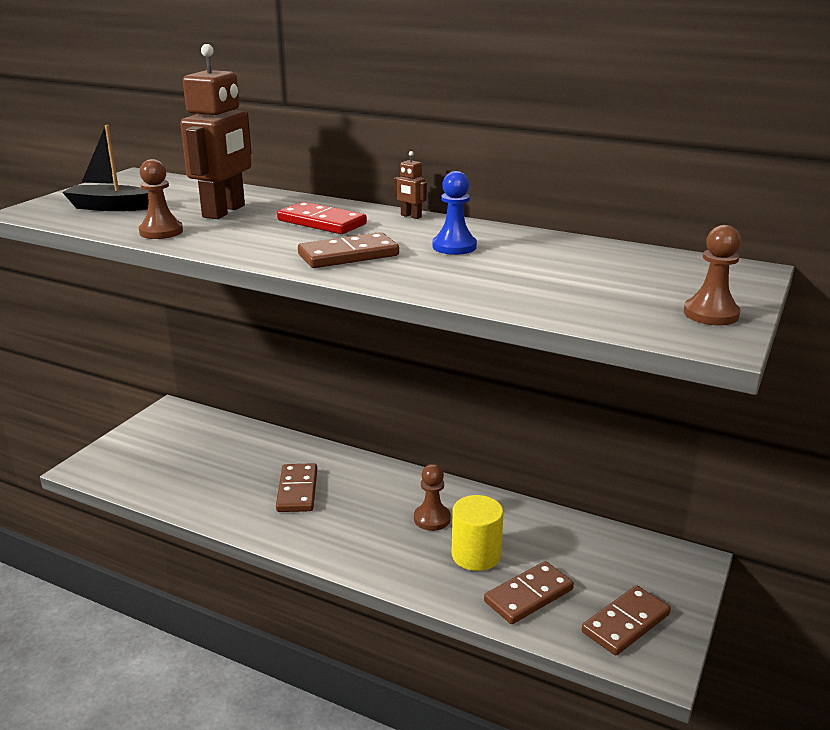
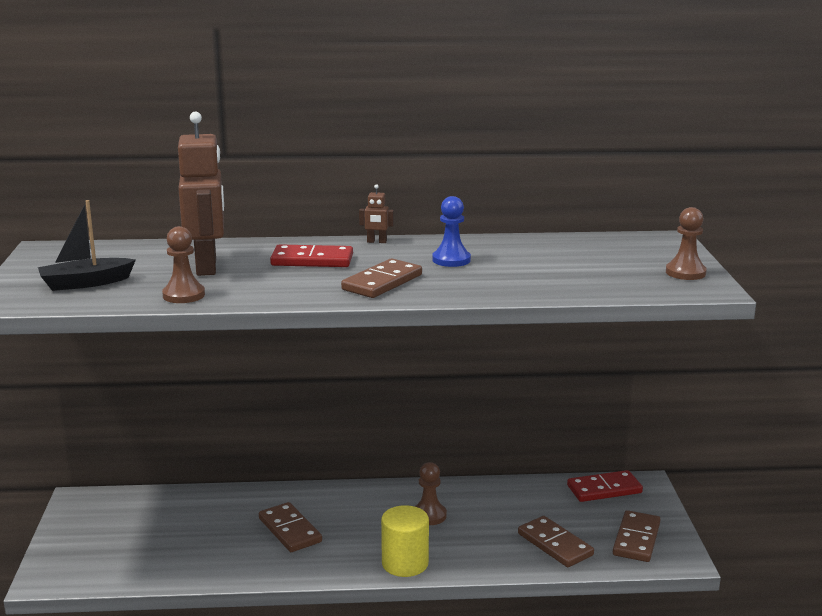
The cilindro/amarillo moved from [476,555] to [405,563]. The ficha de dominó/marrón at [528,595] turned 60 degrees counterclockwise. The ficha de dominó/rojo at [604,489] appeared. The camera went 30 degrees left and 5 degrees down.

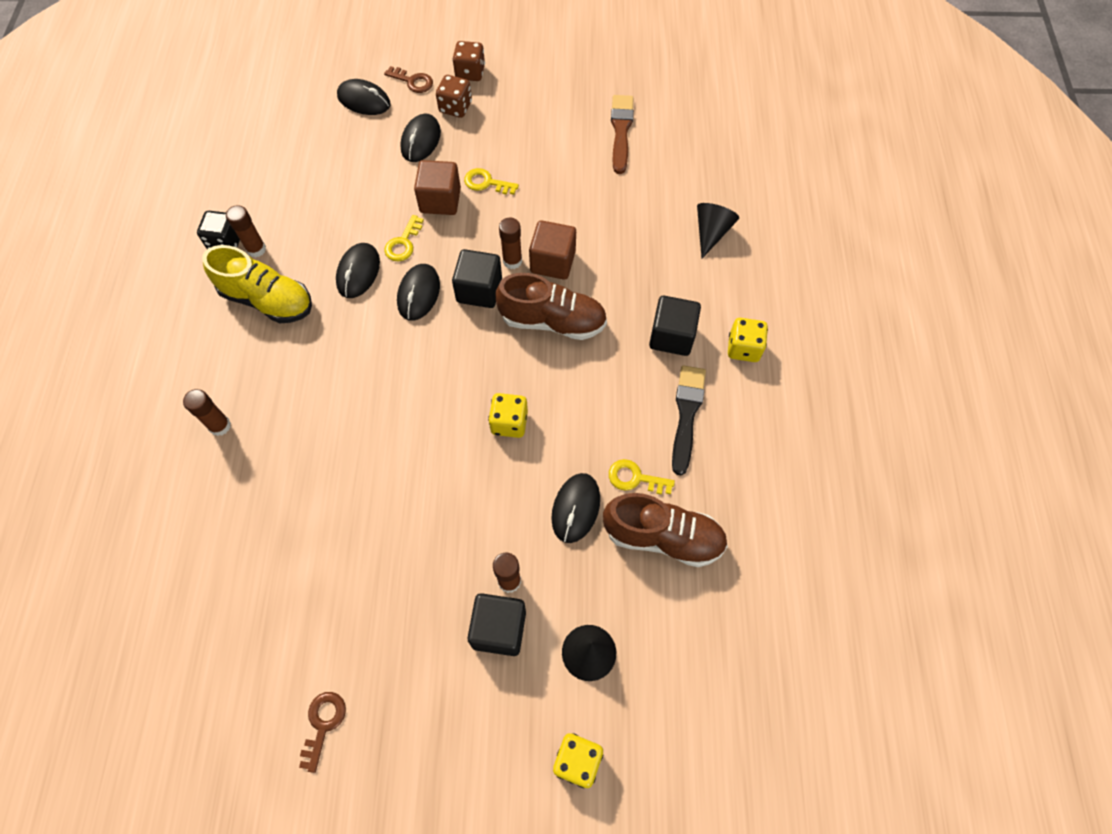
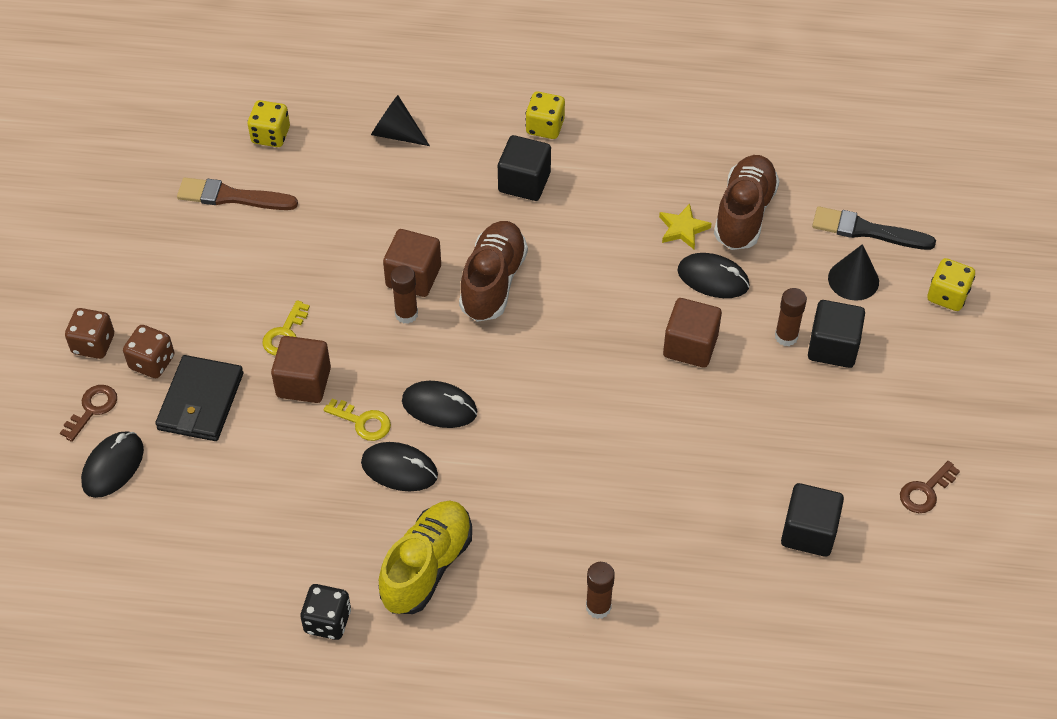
The ratón/negro at [421,140] was replaced by the cartera/negro at [200,401]. The barra de pegamento/marrón at [256,249] disappeared. The cubo/negro moved from [479,290] to [808,532]. The pincel/negro moved from [686,414] to [867,230]. The dado/amarillo moved from [509,423] to [270,135]. The llave/amarillo at [635,478] was replaced by the estrella/amarillo at [683,229]. The llave/marrón at [323,724] turned 60 degrees counterclockwise. The cubo/marrón at [690,346] appeared. The camera went 85 degrees left and 10 degrees down.

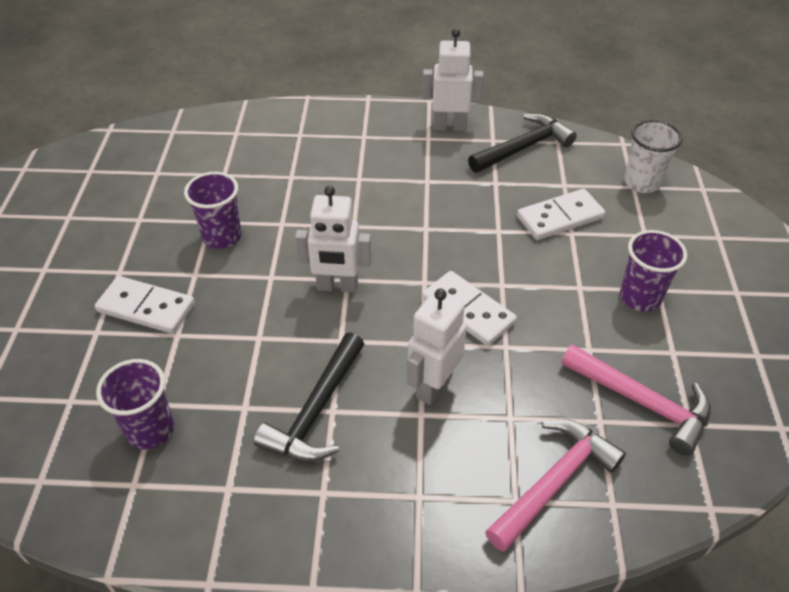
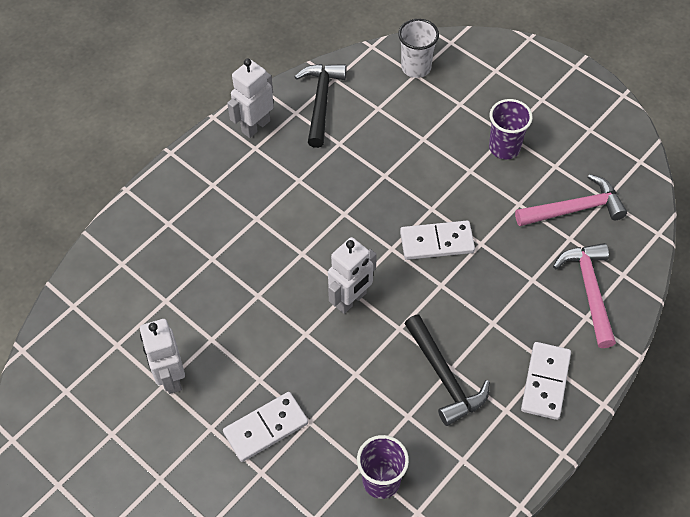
The vaso/morado at [222,237] disappeared. The ficha de dominó/blanco moved from [560,217] to [545,382]. The robot/blanco moved from [433,386] to [171,377]. The camera went 50 degrees left and 10 degrees up.

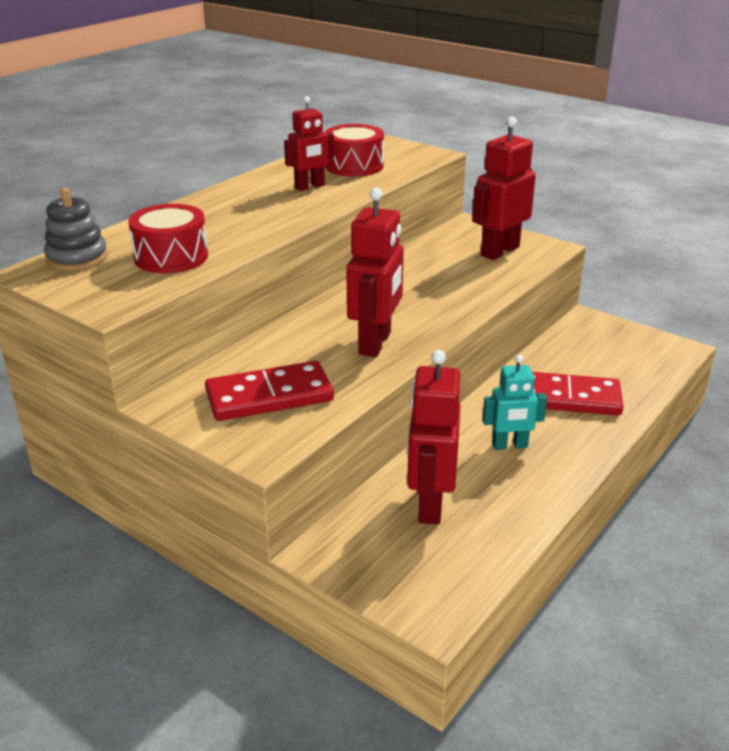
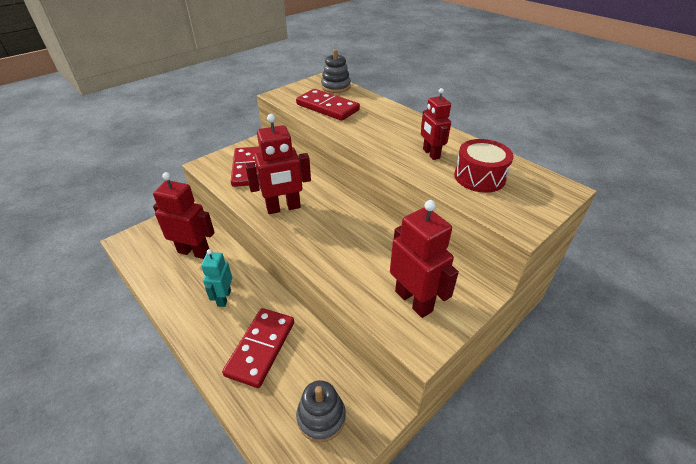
The robot/rojo at [375,343] turned 45 degrees counterclockwise. The tambor/rojo at [171,257] was replaced by the ficha de dominó/rojo at [327,107]. The juguete apilable/gris at [321,417] appeared. The camera went 100 degrees right and 10 degrees up.

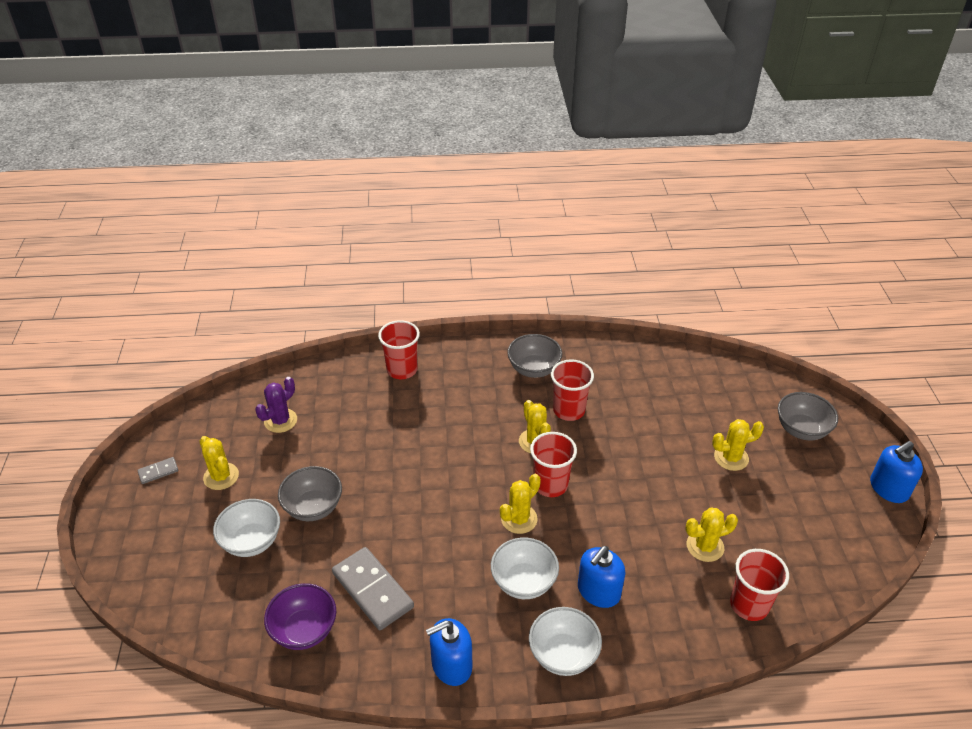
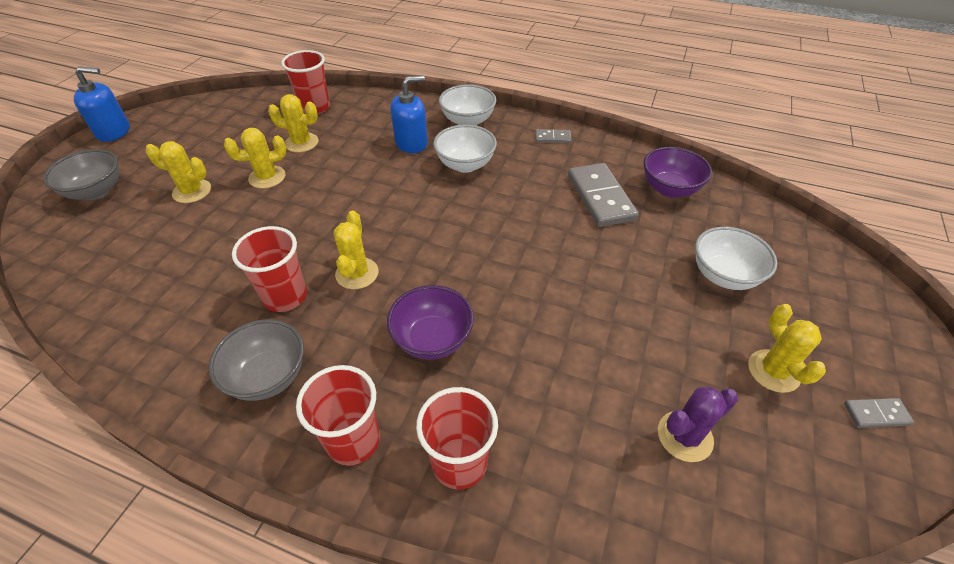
The vaso/rojo moved from [550,485] to [353,440]. The cuenco/gris at [313,507] disappeared. The cactus/amarillo moved from [519,519] to [267,177]. The dispensador de jabón/azul at [451,665] was replaced by the ficha de dominó/gris at [553,138]. The cuenco/morado at [432,339] appeared. The camera went 155 degrees left and 5 degrees up.

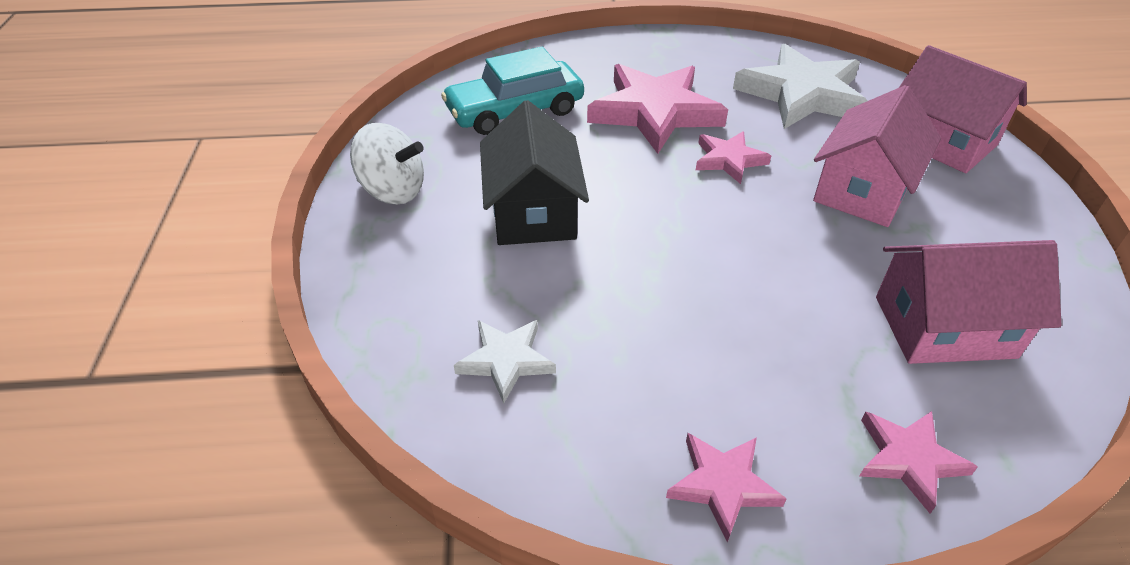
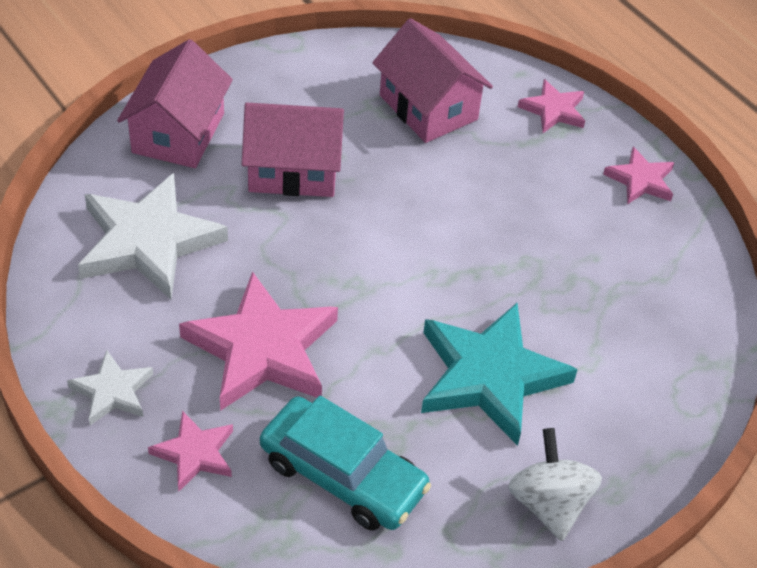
The casa/negro at [533,211] was replaced by the estrella/turquesa at [490,377]. The estrella/rosa moved from [729,160] to [195,453]. The estrella/blanco moved from [506,360] to [112,392]. The camera went 125 degrees left and 5 degrees up.

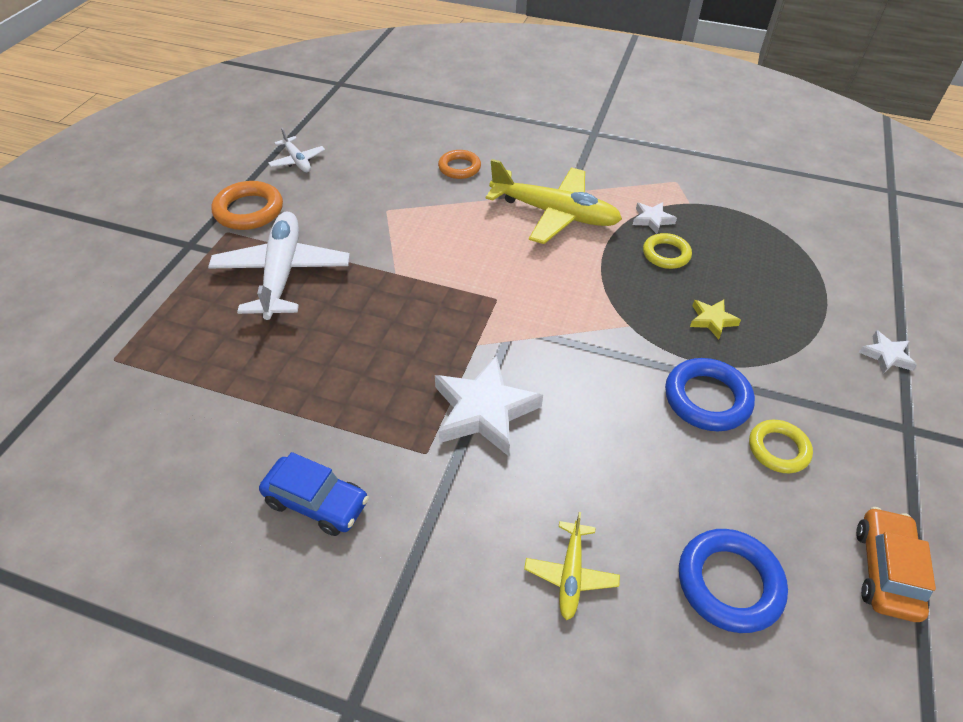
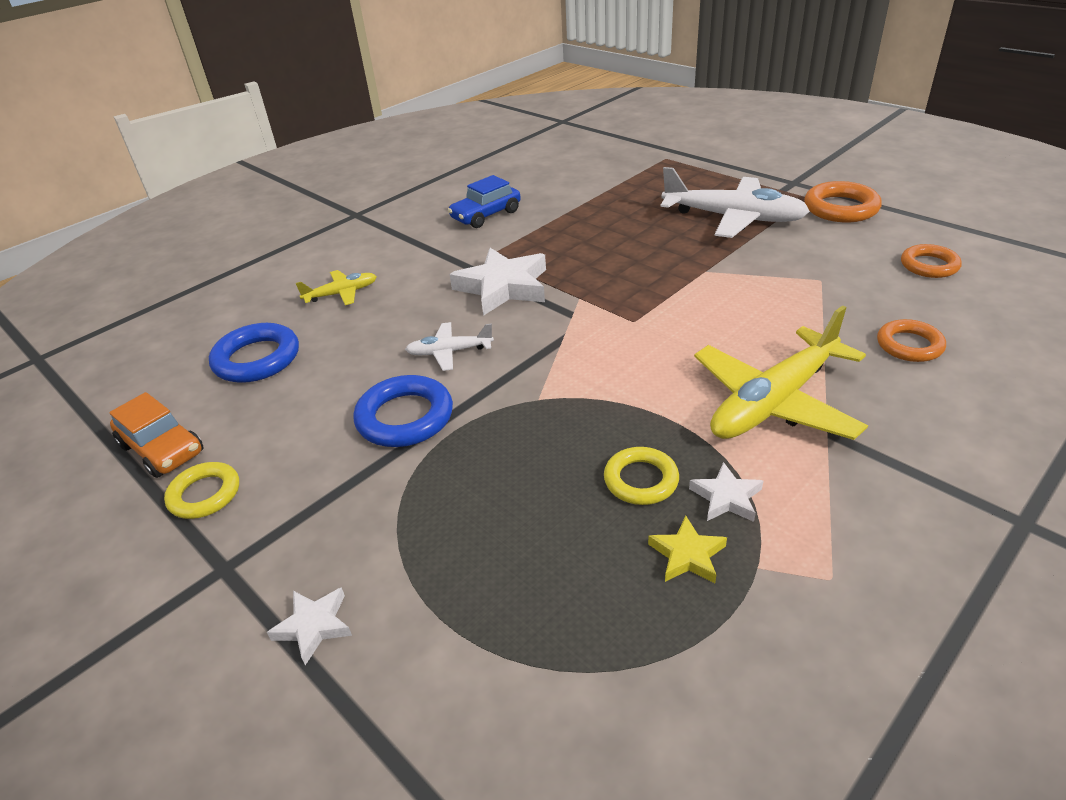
The avión/blanco moved from [297,161] to [450,352]. The estrella/amarillo moved from [712,320] to [687,555]. The anillo/amarillo moved from [778,449] to [205,494]. The avión/amarillo at [570,574] turned 120 degrees clockwise. The anillo/naranja at [929,265] appeared. The camera went 120 degrees right and 10 degrees down.

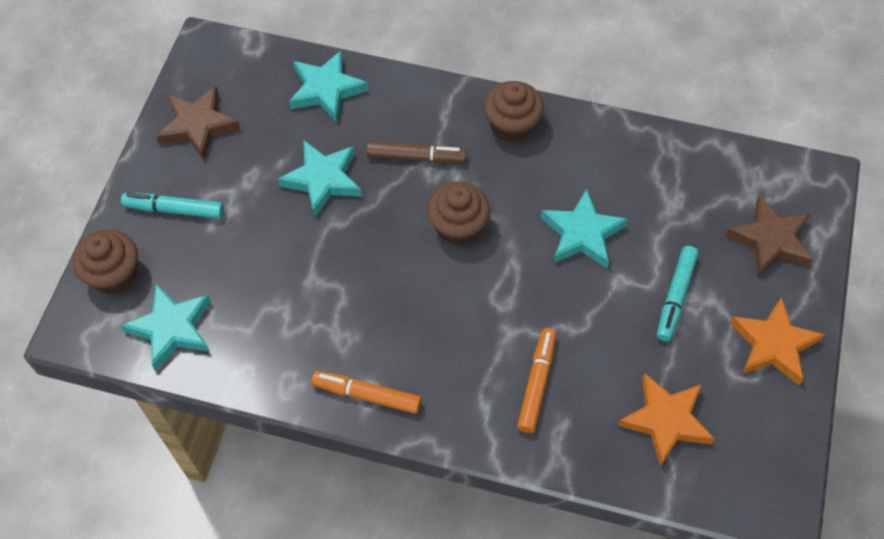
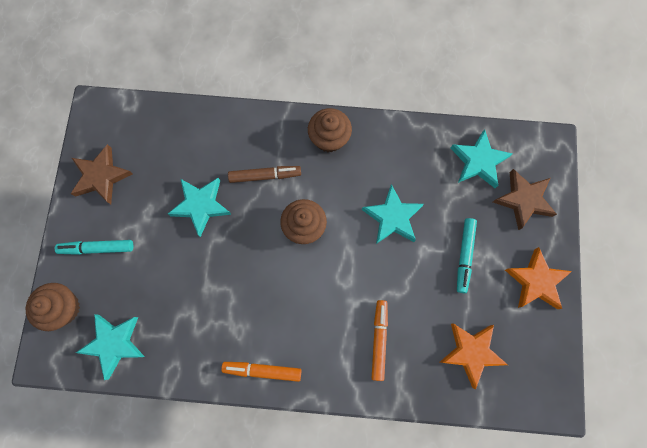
The estrella/turquesa moved from [326,89] to [478,161]. The camera went 10 degrees left and 15 degrees up.

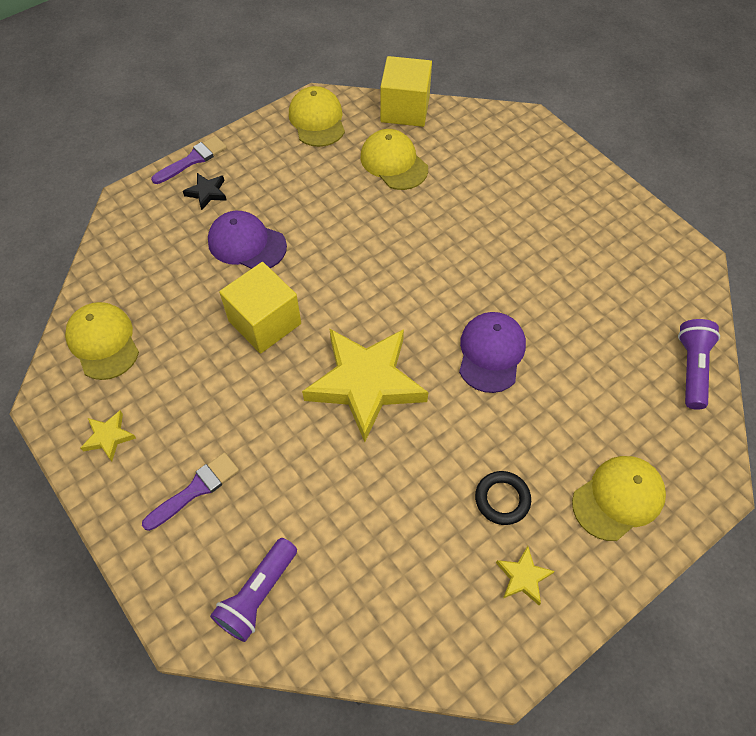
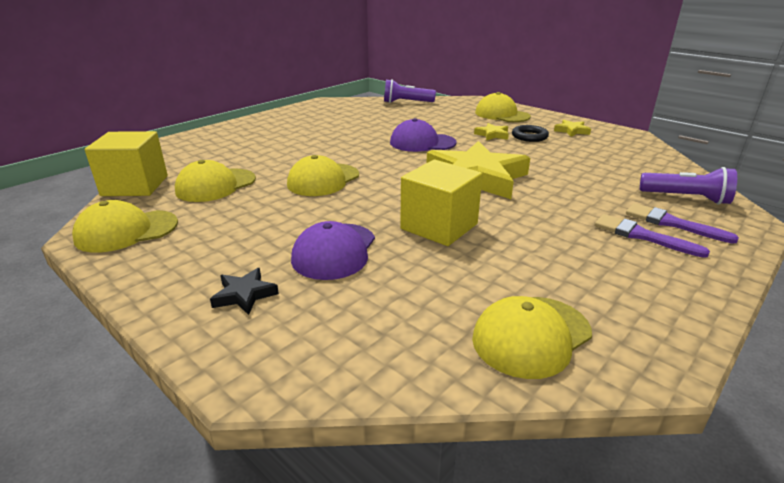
The pincel/morado moved from [193,159] to [671,223]. The estrella/amarillo moved from [109,437] to [492,135]. The gorra/amarillo at [323,180] appeared. The camera went 100 degrees left and 30 degrees down.

